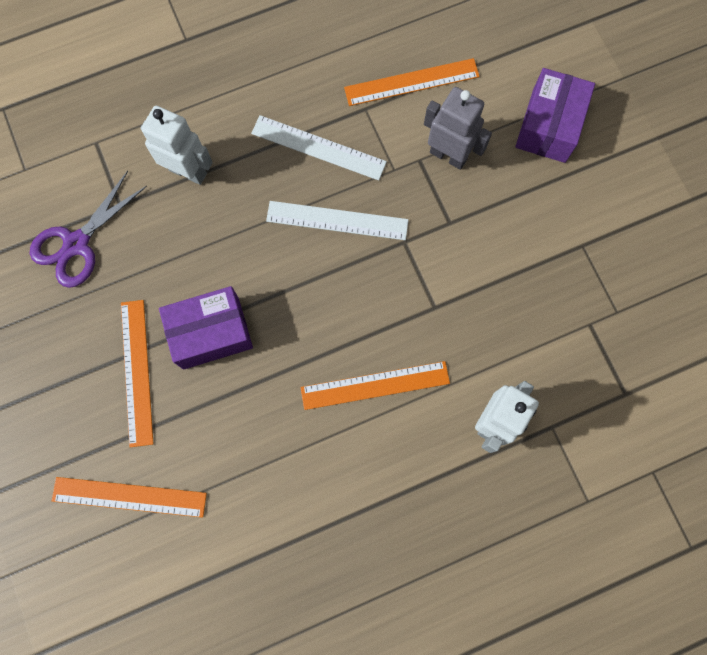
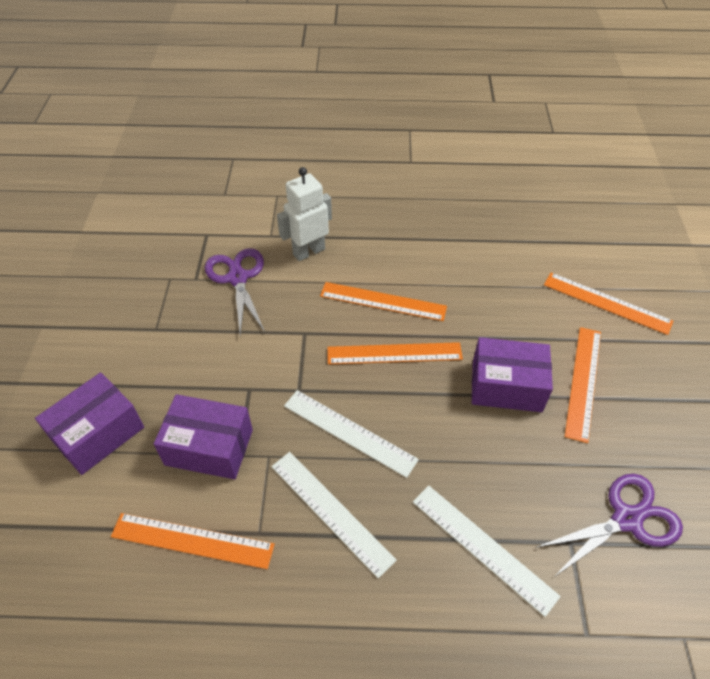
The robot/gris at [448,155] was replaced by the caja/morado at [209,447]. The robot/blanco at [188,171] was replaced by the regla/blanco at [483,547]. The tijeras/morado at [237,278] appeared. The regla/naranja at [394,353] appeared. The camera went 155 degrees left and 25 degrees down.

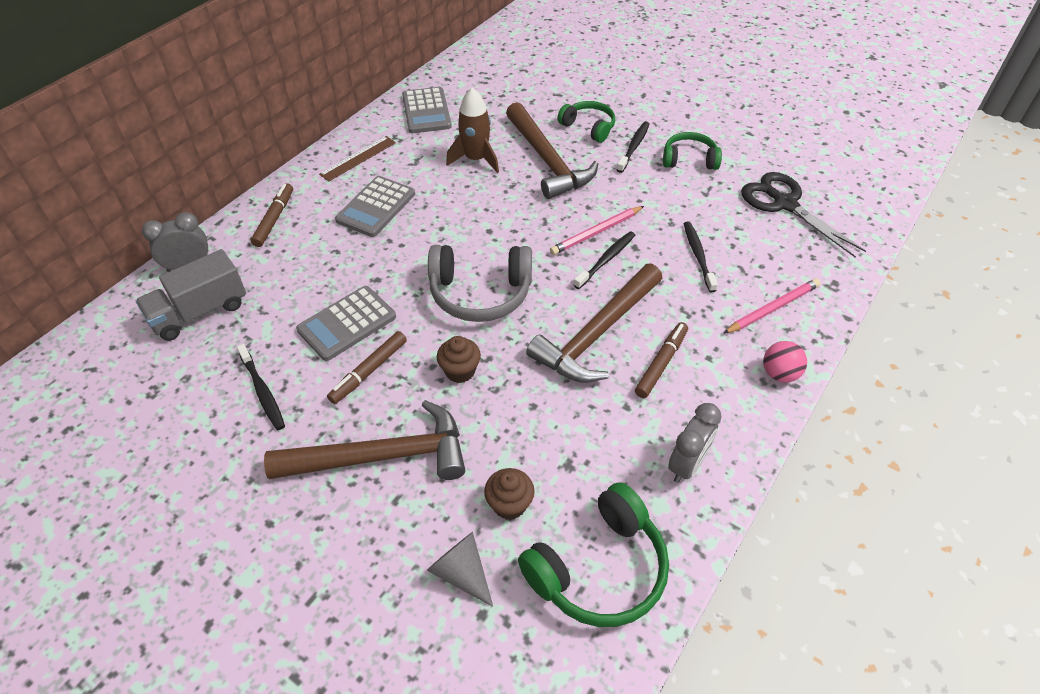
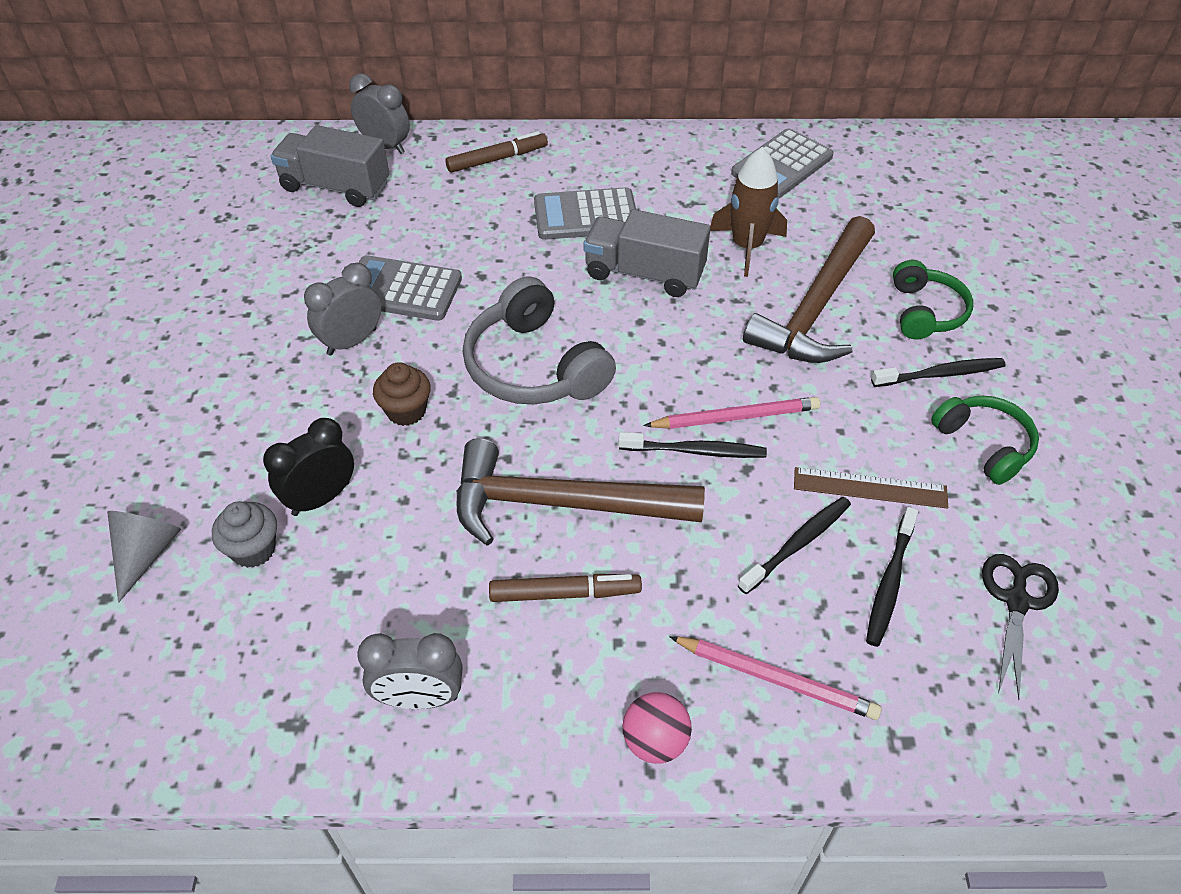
The regla/marrón moved from [358,158] to [870,488]. The tijeras/negro at [784,204] changed to 0.66 times the size. The lápiz/rosa at [596,232] turned 150 degrees clockwise. The rotulador/marrón at [369,371] was replaced by the despertador/gris at [352,341]. The cepillo de dientes/negro moved from [262,391] to [889,582]. The martillo/marrón at [382,456] disappeared. The magdalena/marrón at [509,504] became the magdalena/gris at [254,549]. The auriculares/verde at [599,569] disappeared. The camión/gris at [644,274] appeared. The despertador/negro at [321,498] appeared. The camera went 55 degrees right and 0 degrees up.

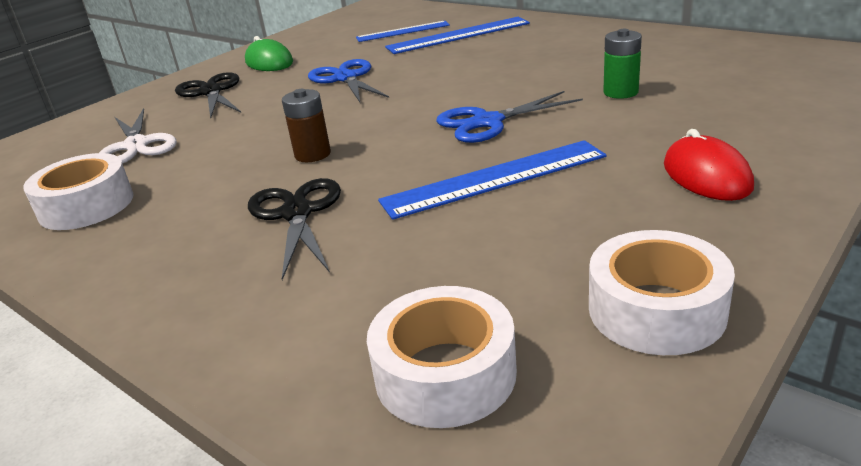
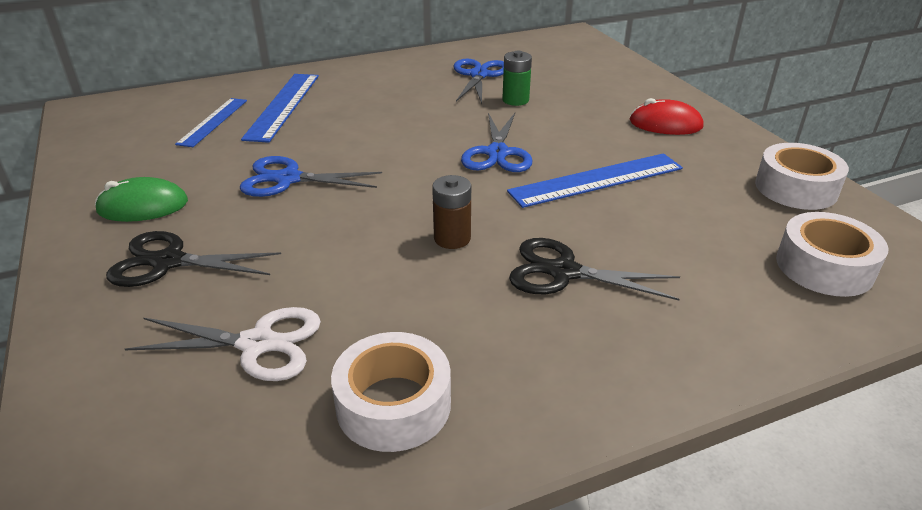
The regla/azul at [494,179] turned 60 degrees clockwise. The tijeras/azul at [479,75] appeared. The camera went 65 degrees left and 5 degrees up.

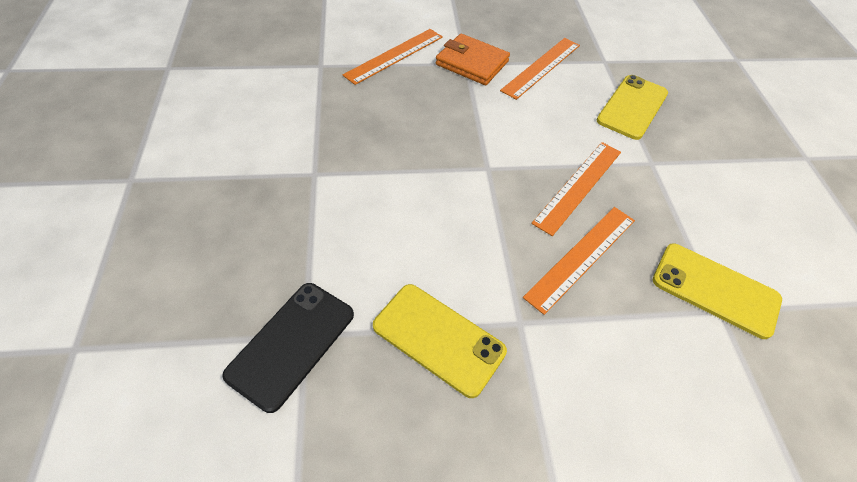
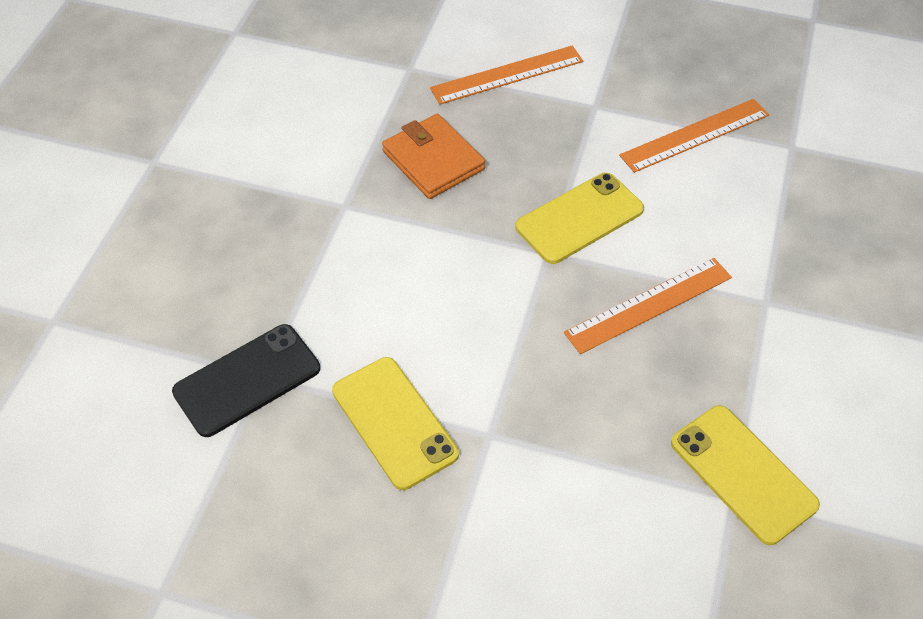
The cartera/naranja moved from [472,63] to [433,160]. The móvil/amarillo moved from [632,107] to [579,218]. The regla/naranja at [581,257] disappeared. The camera went 25 degrees right and 0 degrees up.

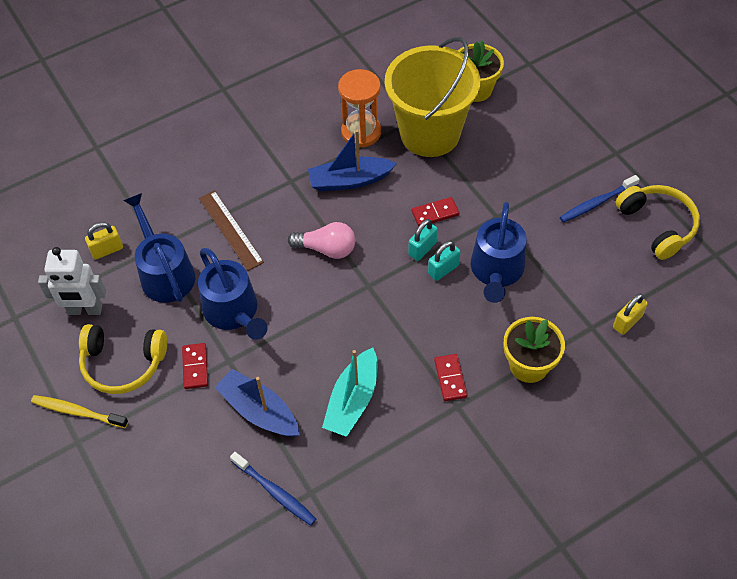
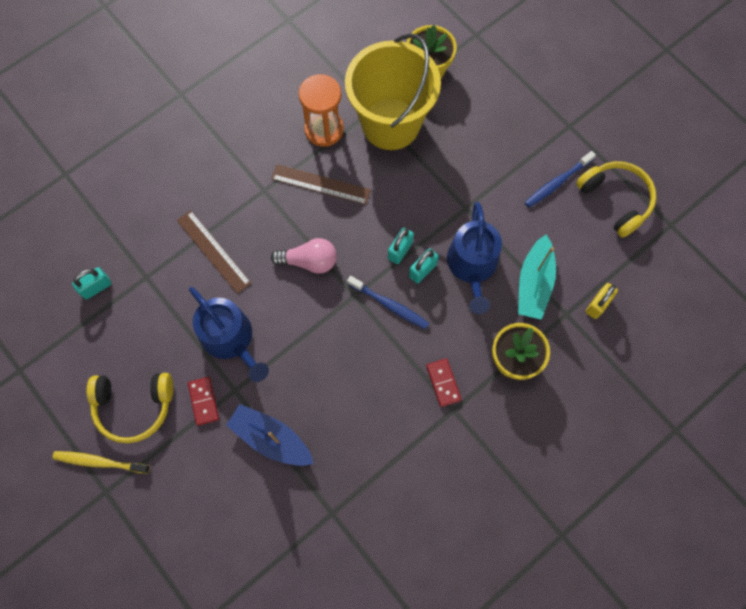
The barco/azul at [350,180] was replaced by the regla/marrón at [320,184]. The regadera/azul at [165,273] disappeared. The ficha de dominó/rojo at [435,213] disappeared. The candado/amarillo at [107,250] became the candado/turquesa at [96,287]. The robot/blanco at [85,310] disappeared. The barco/turquesa moved from [353,400] to [534,283]. The cepillo de dientes/azul moved from [275,492] to [389,305]. The camera went 10 degrees left and 15 degrees up.

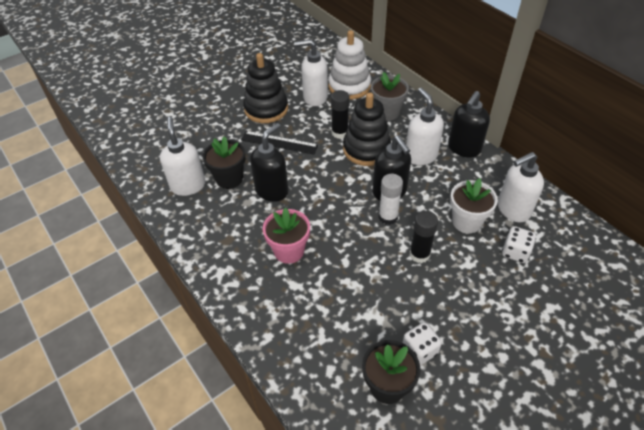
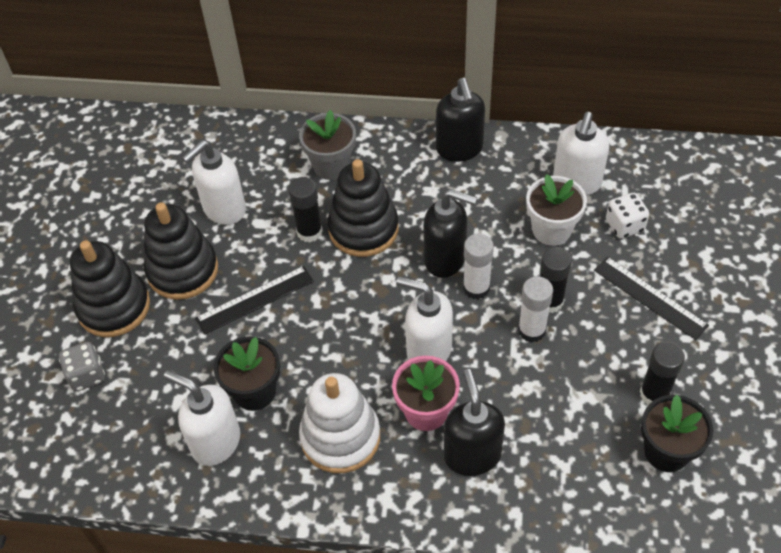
The juguete apilable/blanco moved from [349,86] to [340,437]. The dispensador de jabón/blanco moved from [420,156] to [428,350]. The dispensador de jabón/negro moved from [272,190] to [472,455]. The dado/blanco at [419,350] was replaced by the barra de pegamento/negro at [654,394]. The juguete apilable/negro at [114,307] appeared. The regla/negro at [650,297] appeared. The barra de pegamento/blanco at [531,330] appeared. The dado/gris at [87,375] appeared. The camera went 45 degrees left and 5 degrees up.

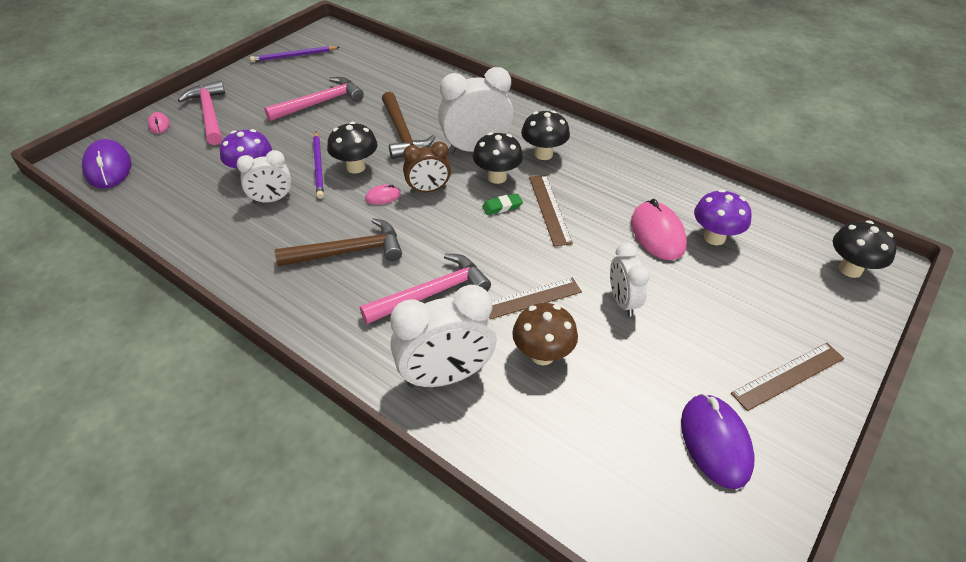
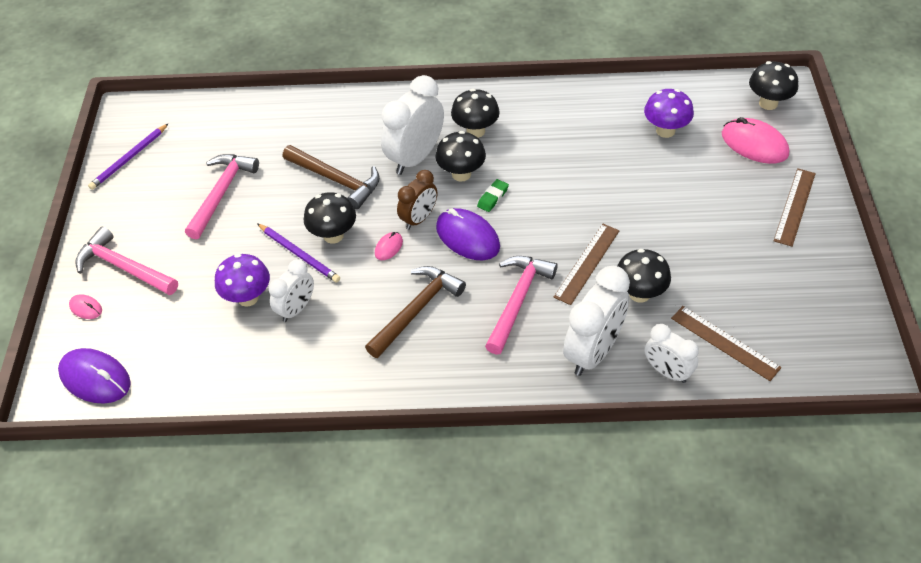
The regla/marrón moved from [549,209] to [725,342]. The ratón/rosa moved from [657,234] to [754,144]. The despertador/blanco moved from [622,301] to [667,372]. The seta/marrón at [542,355] became the seta/negro at [639,293]. The ratón/morado moved from [715,442] to [467,237]. The camera went 35 degrees left and 5 degrees up.

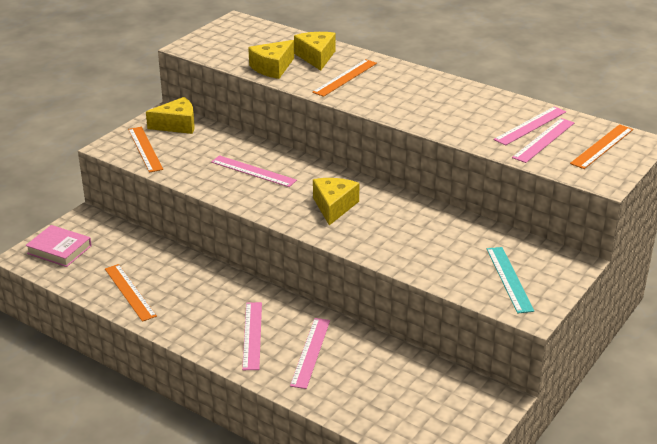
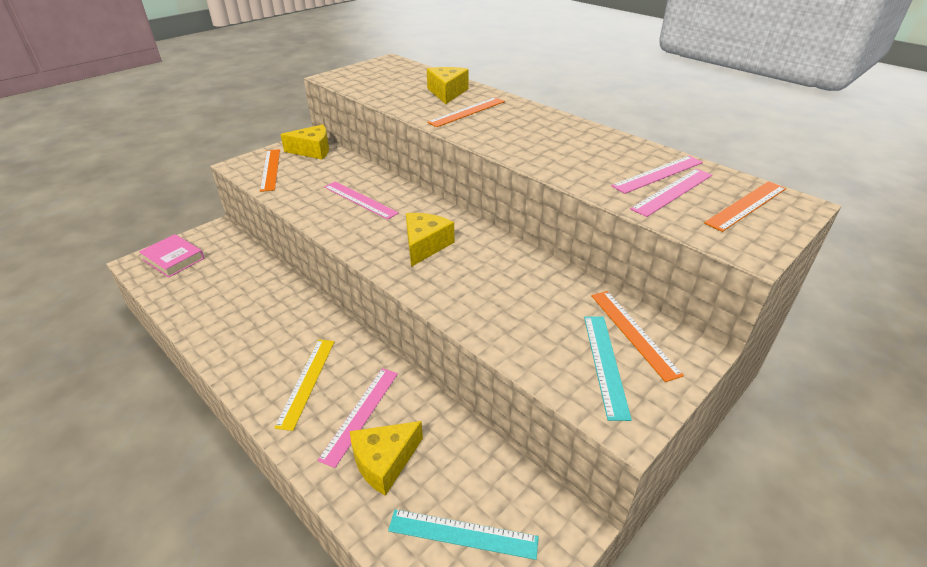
The queso/amarillo moved from [272,68] to [384,462]. The regla/naranja moved from [130,292] to [633,333]. The regla/rosa at [252,335] became the regla/amarillo at [306,381]. The regla/turquesa at [463,534] appeared. The camera went 10 degrees right and 5 degrees up.

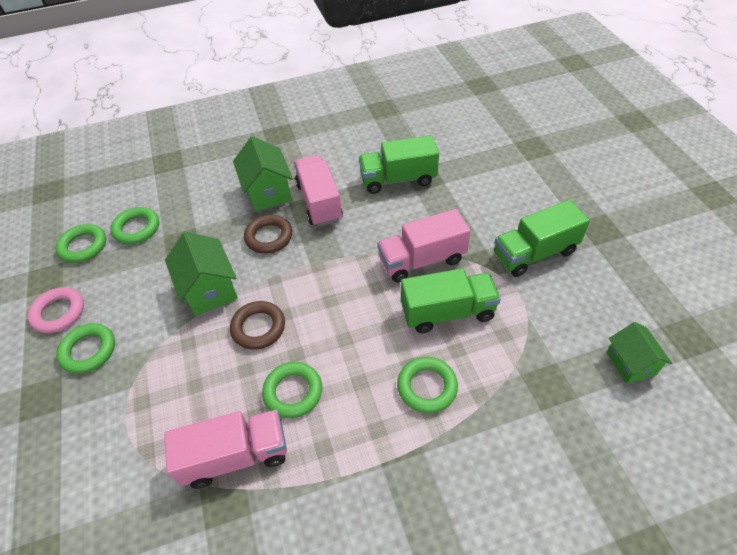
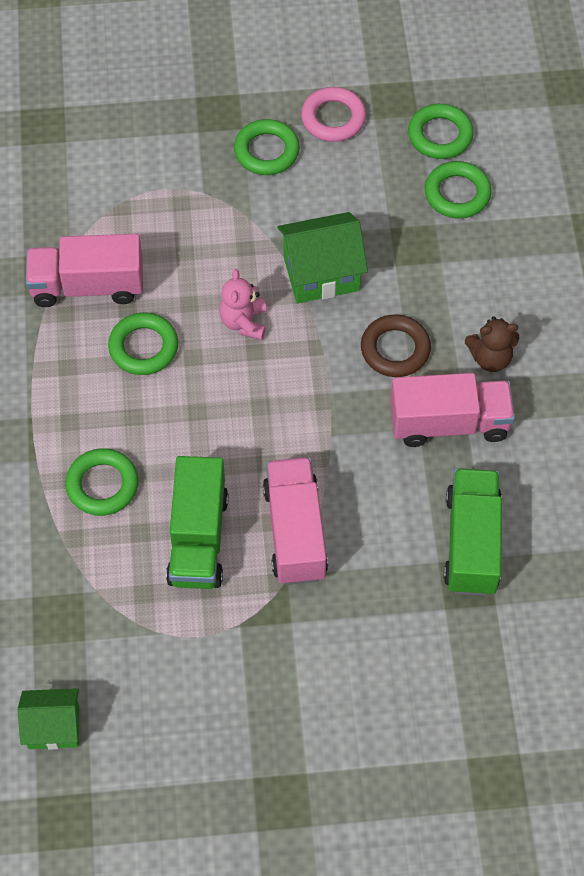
The casa/verde at [268,192] was replaced by the osito/marrón at [490,358]. The camión/verde at [535,253] disappeared. The anillo/marrón at [258,327] was replaced by the osito/rosa at [244,322]. The camión/rosa at [235,456] turned 90 degrees clockwise. The camera went 100 degrees right and 10 degrees up.

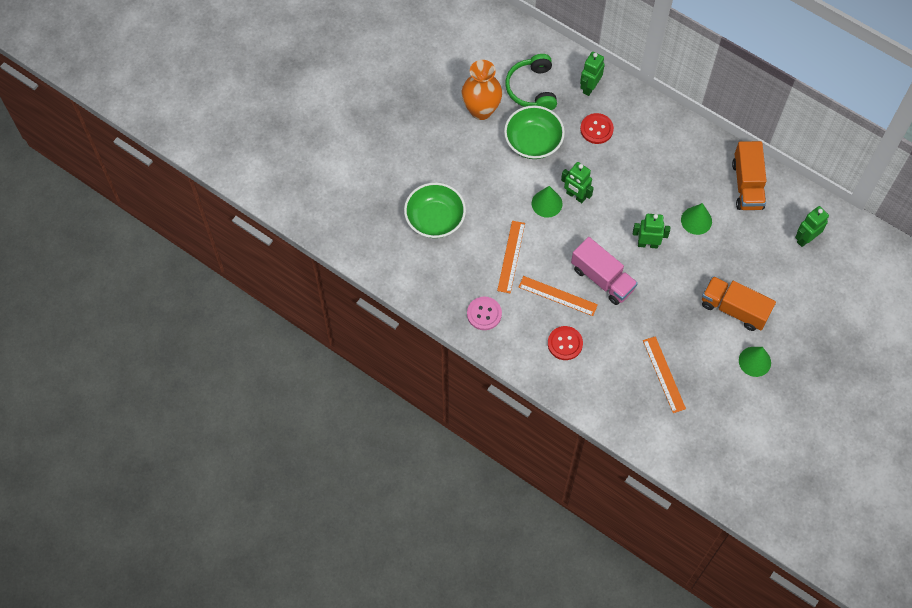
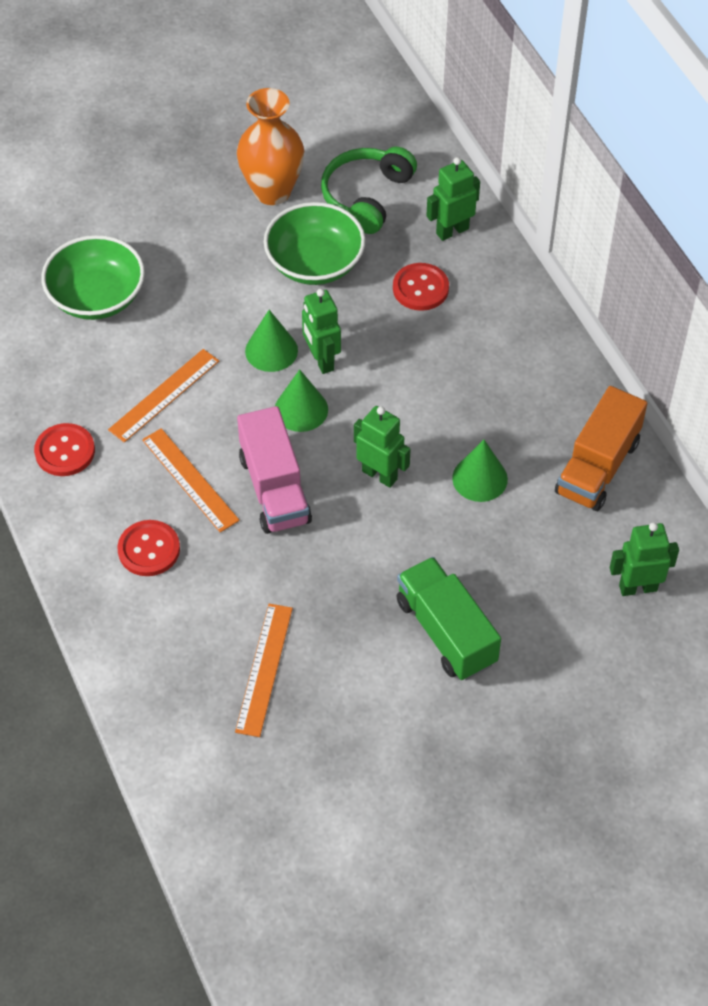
The camión/naranja at [734,309] became the camión/verde at [446,632]. The botón/rosa at [484,314] became the botón/rojo at [65,451]. The cono/verde moved from [754,361] to [301,409]. The camera went 30 degrees right and 10 degrees down.

